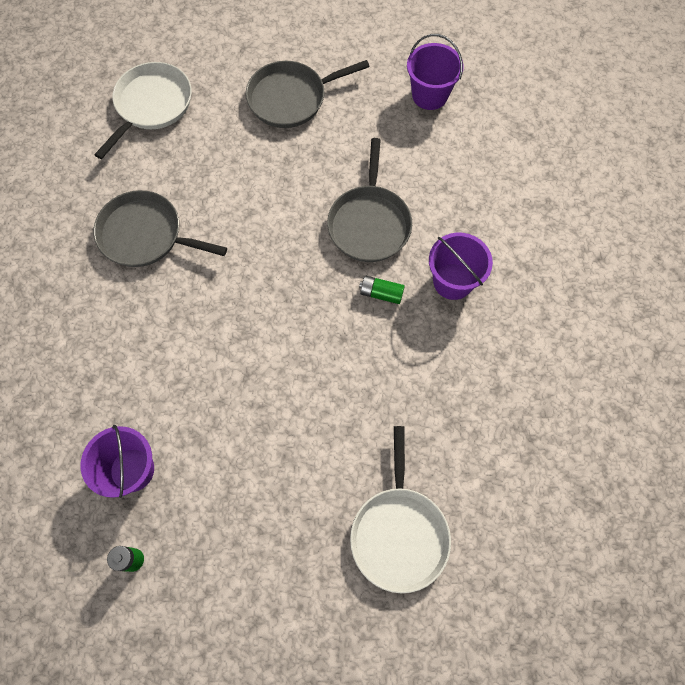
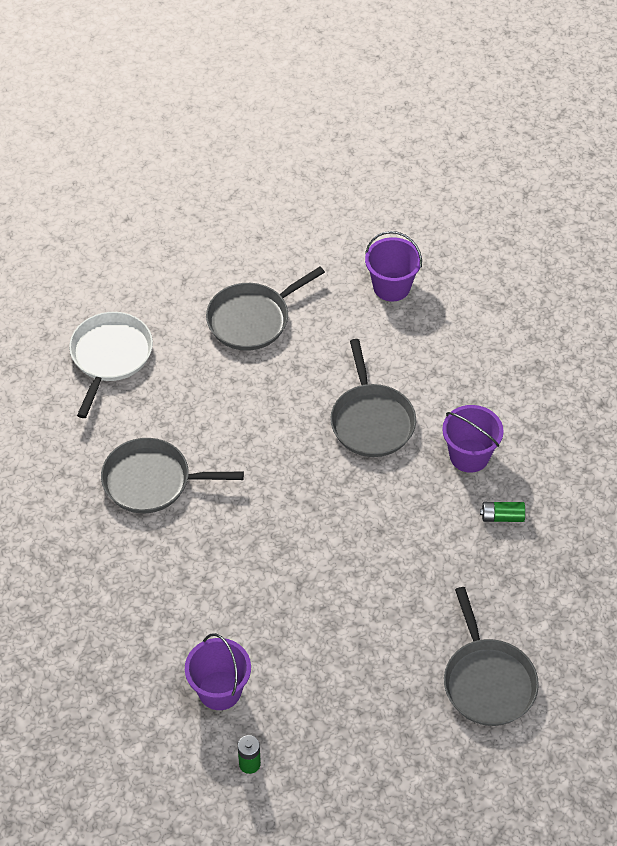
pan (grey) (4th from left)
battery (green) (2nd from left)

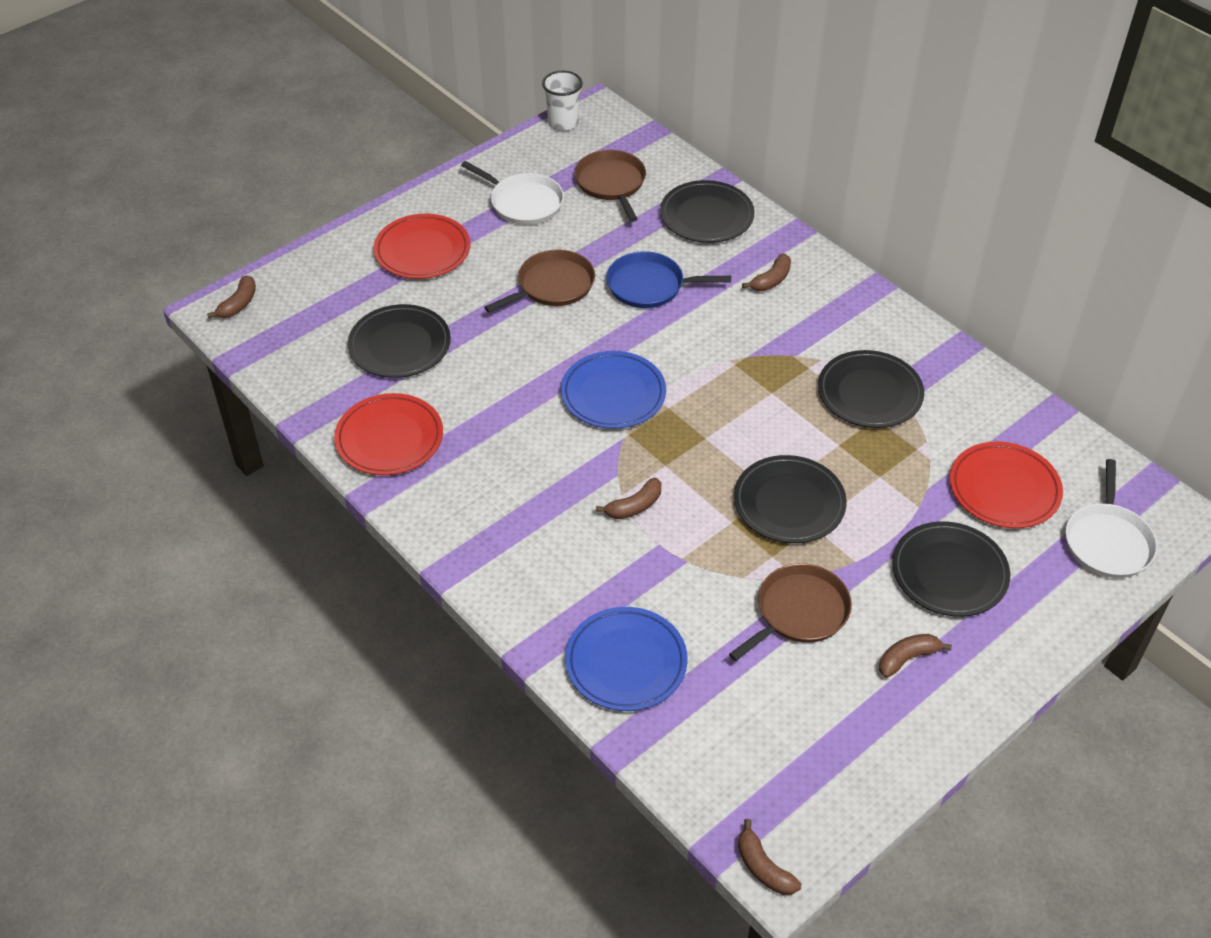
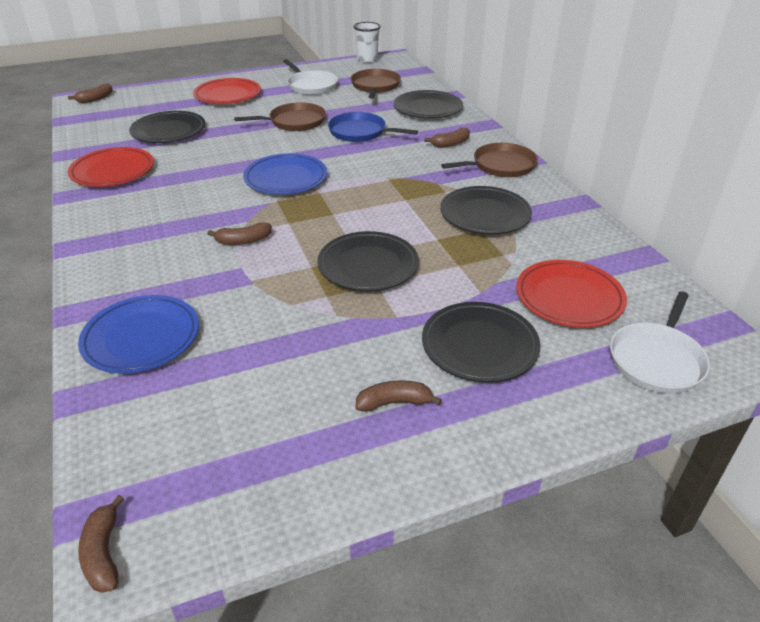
pan (brown) (3rd from left)

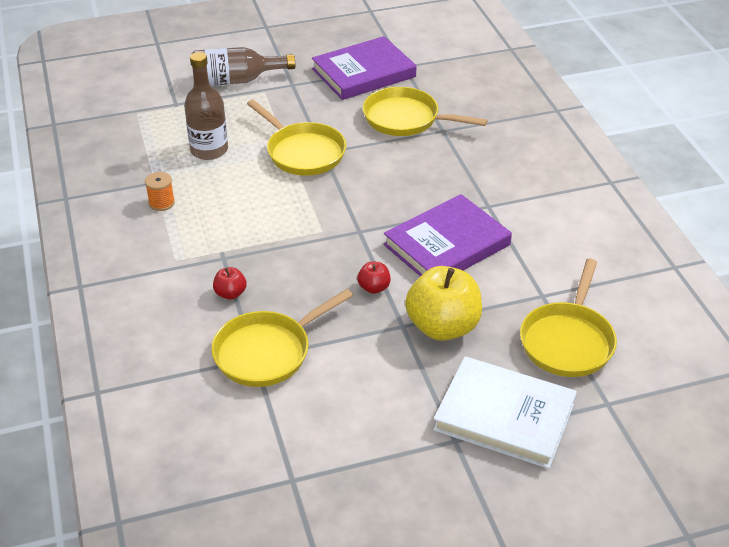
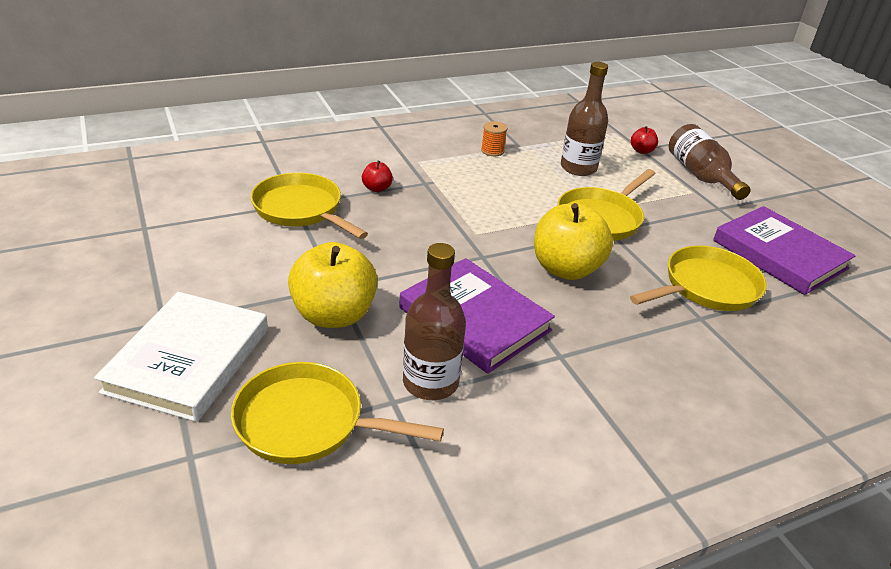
bottle (brown) (1st from left)
apple (yellow) (2nd from left)
pan (yellow) (4th from left)
apple (red) (2nd from left)

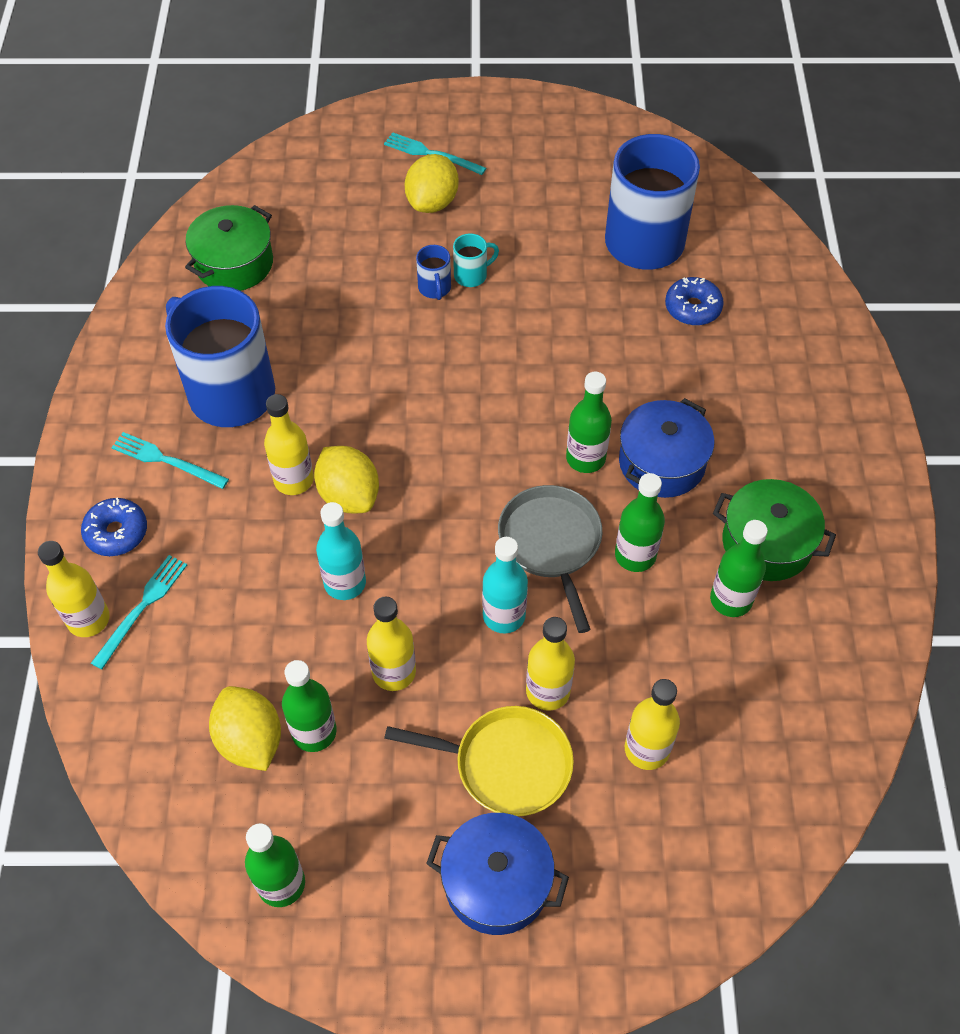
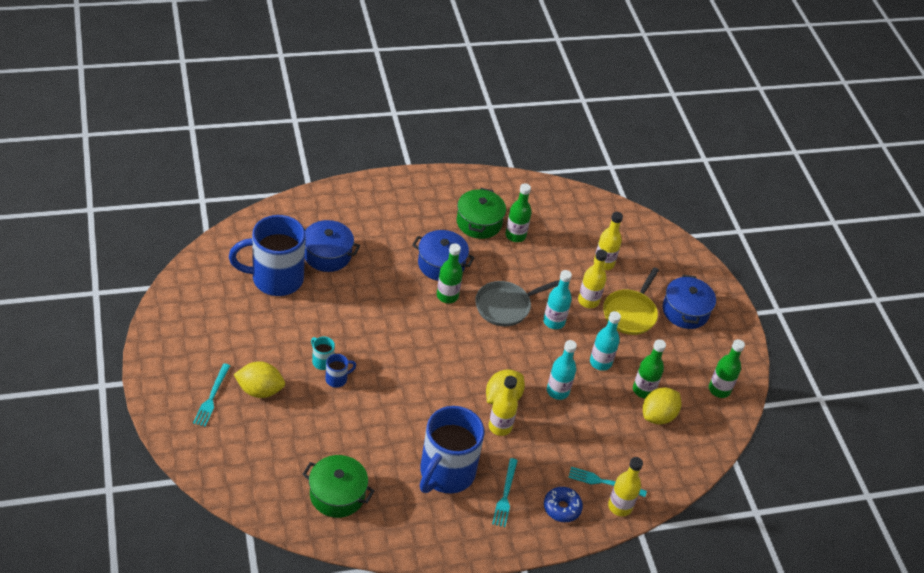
pot (blue) (1st from left)
bottle (turquoise) (3rd from left)
pan (yellow)
bottle (green) (4th from left in the first image)

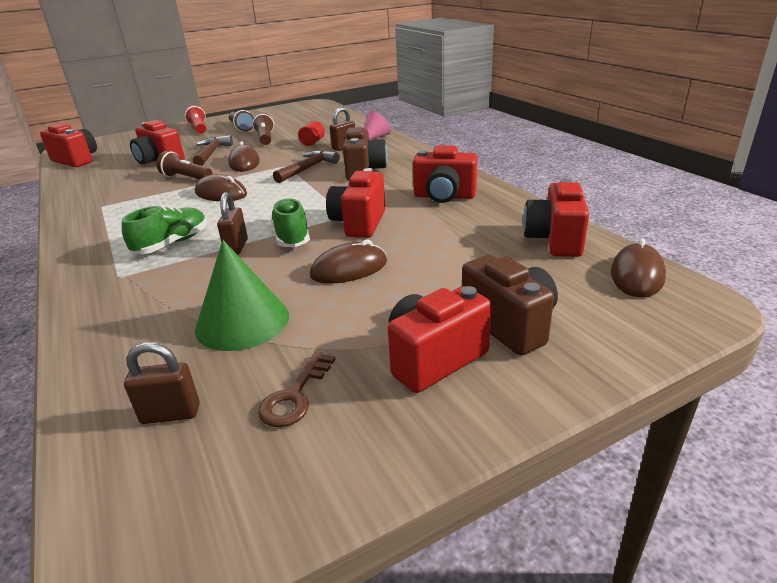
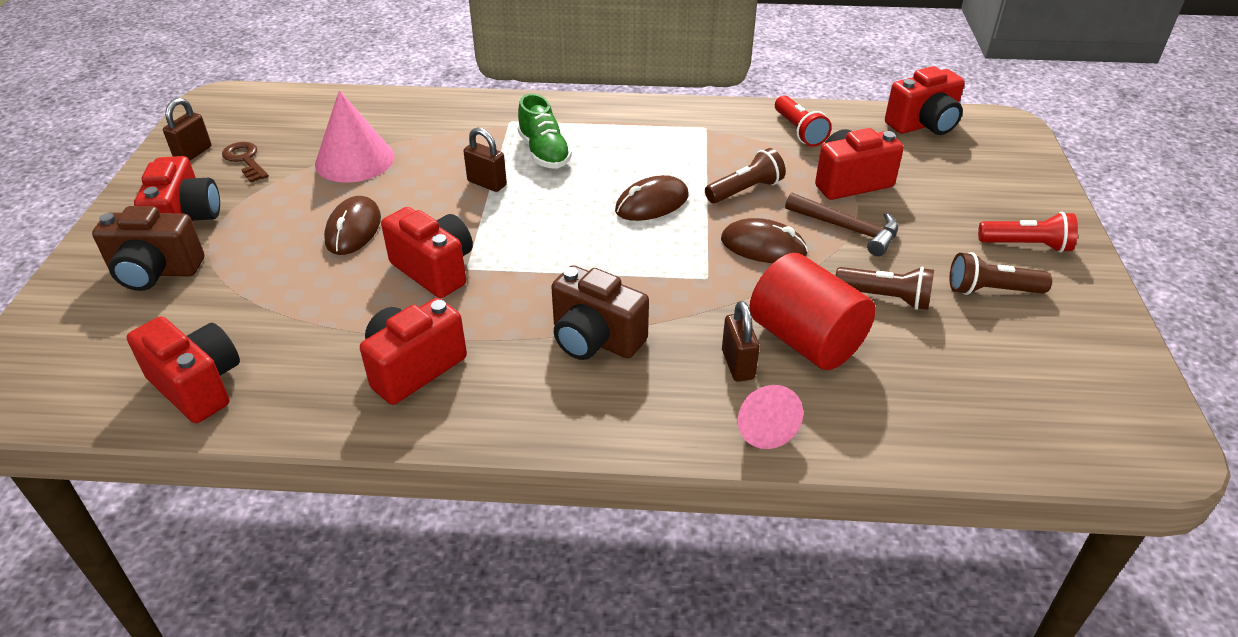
padlock (brown) (1st from left)
cone (pink) (1st from left)
cylinder (red)
flashlight (red) (1st from left)
shoe (green) (2nd from left in the first image)
hammer (brown) (2nd from left in the first image)
mouse (brown) (4th from left in the first image)

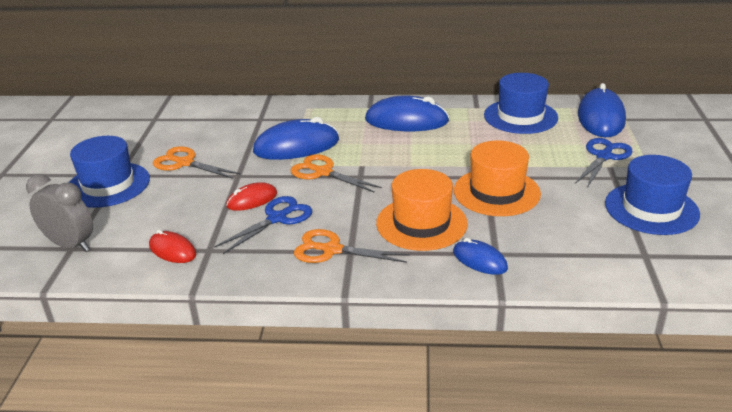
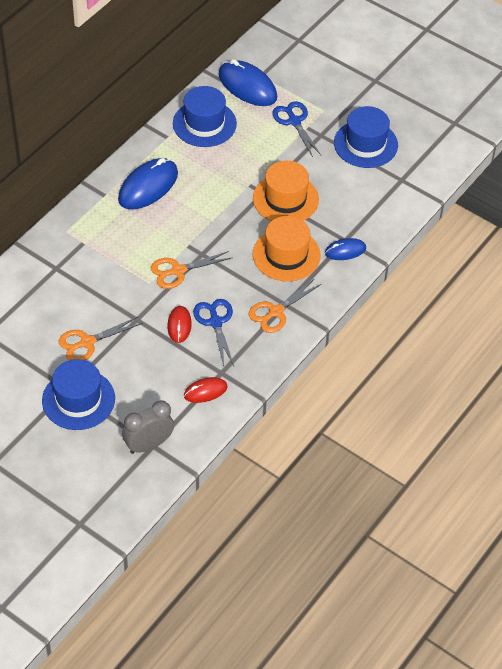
mouse (blue) (1st from left in the first image)

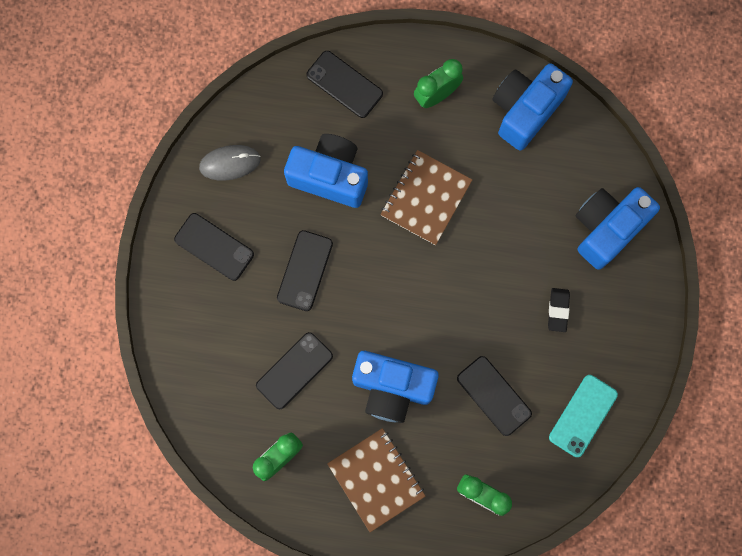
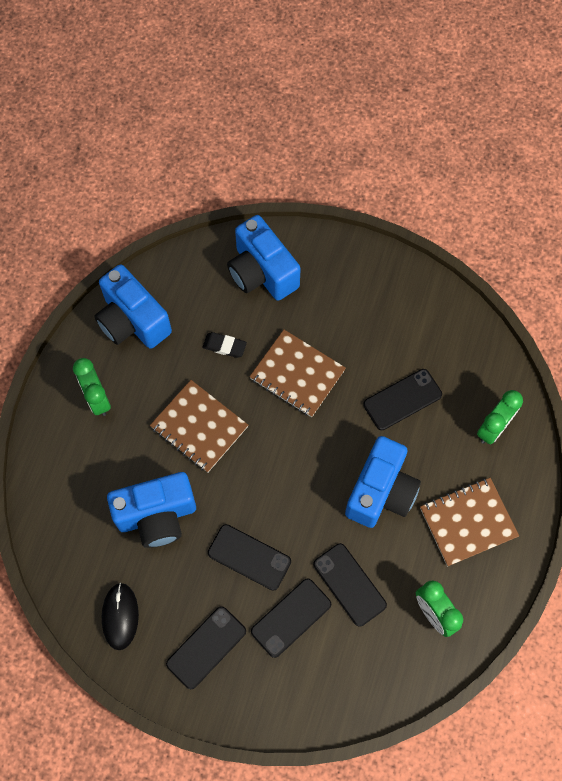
mouse (black)
camera (blue) (2nd from left)
eraser (black)
notebook (brown) (2nd from left)
phone (black) (3rd from left)
phone (turquoise)

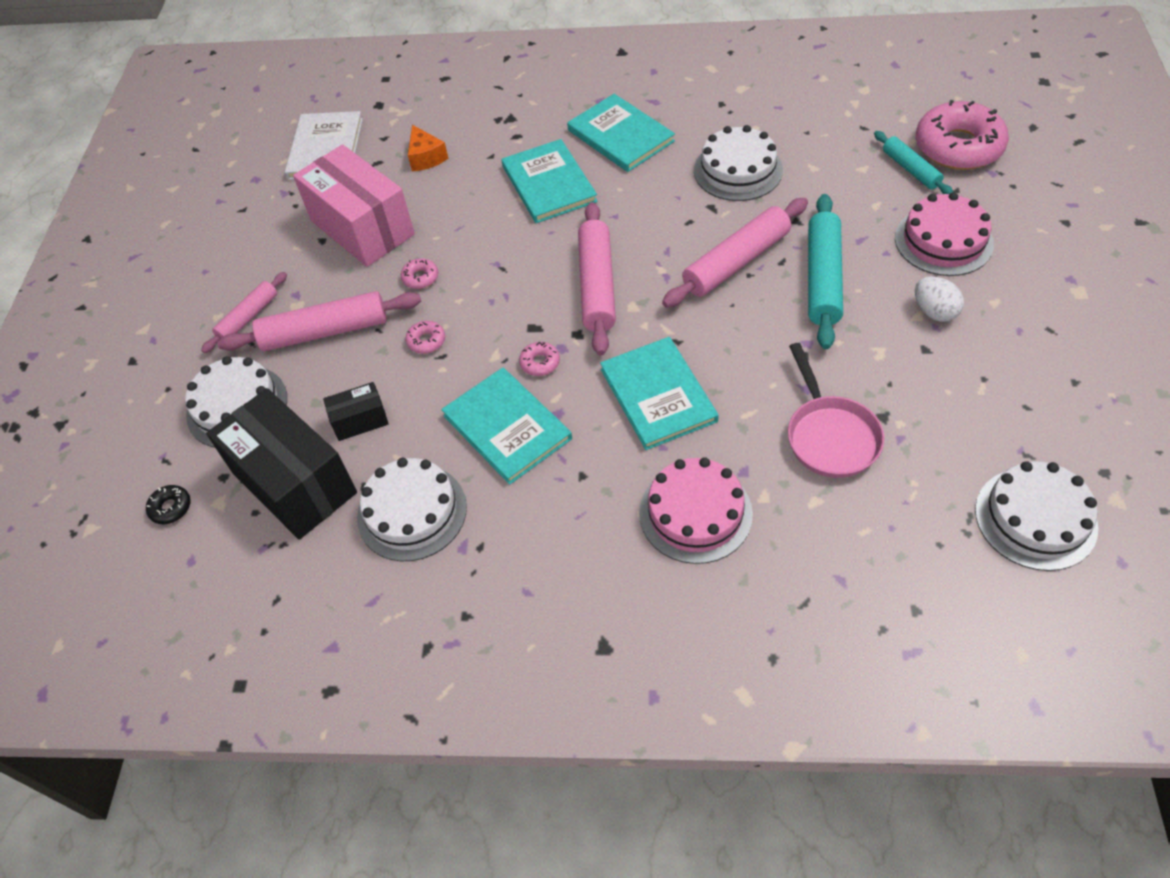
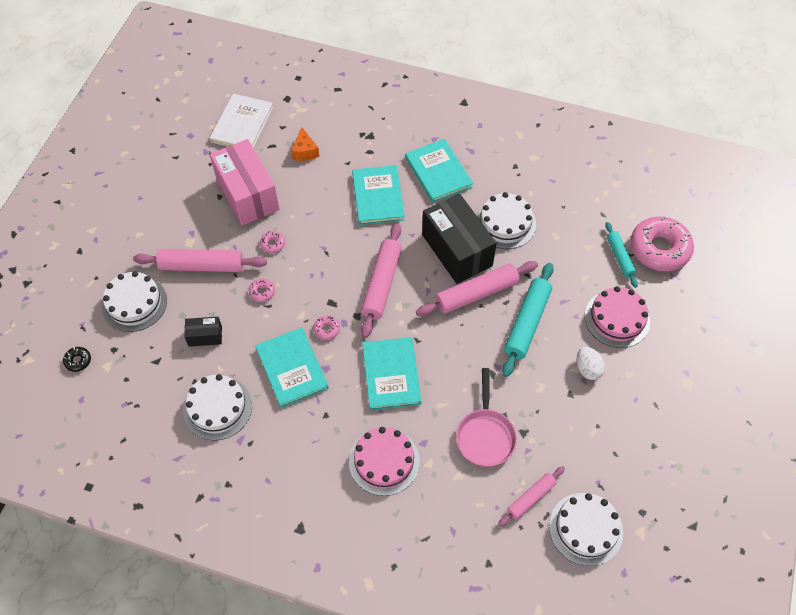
box (black) (2nd from left)
rolling pin (pink) (4th from left)

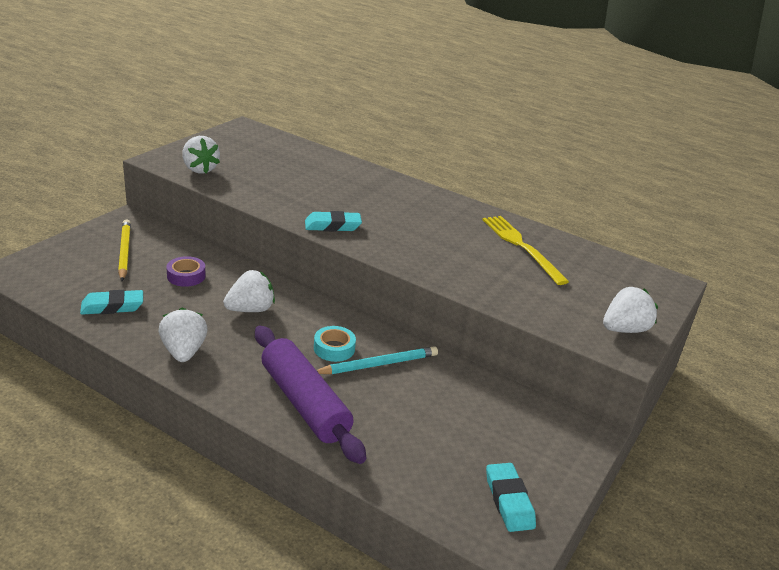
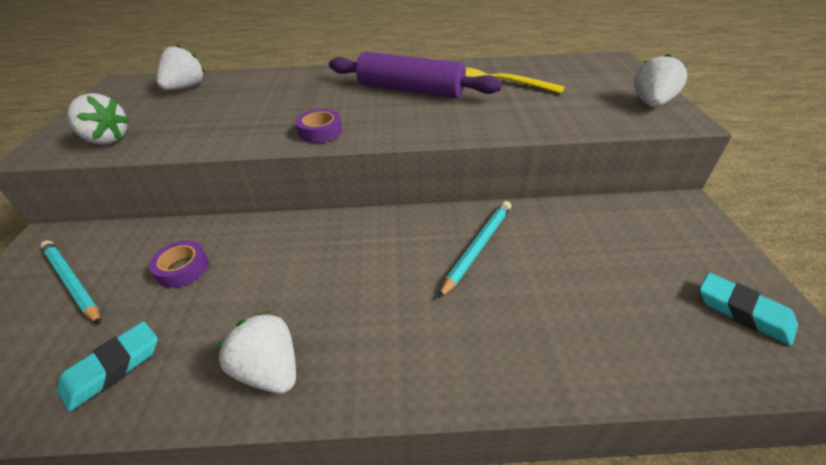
pencil (turquoise) (1st from left)
strawberry (white) (2nd from left)
tape (purple) (2nd from left)
rolling pin (purple)
tape (turquoise)

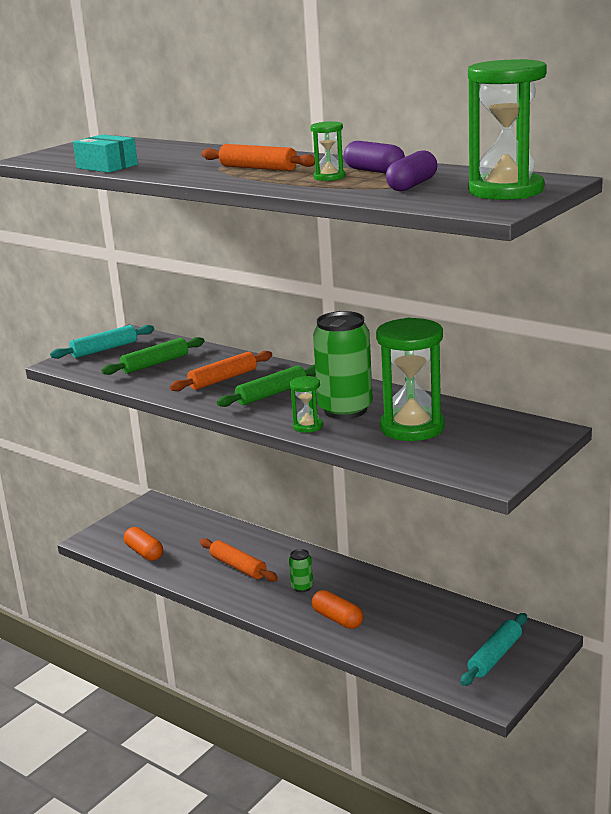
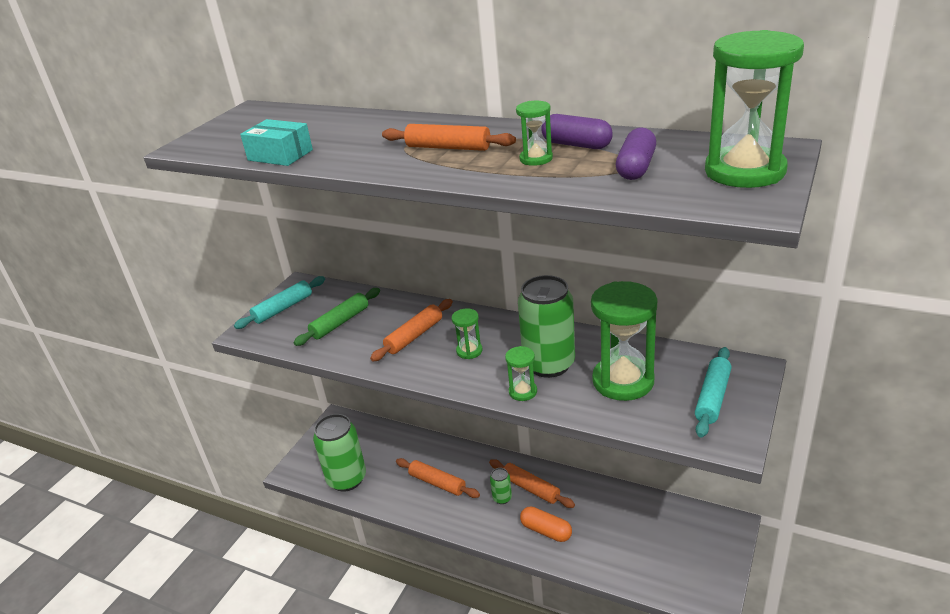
can (green) (1st from left)
hourglass (green) (1st from left)
rolling pin (orange) (4th from left)
rolling pin (turquoise) (2nd from left)

